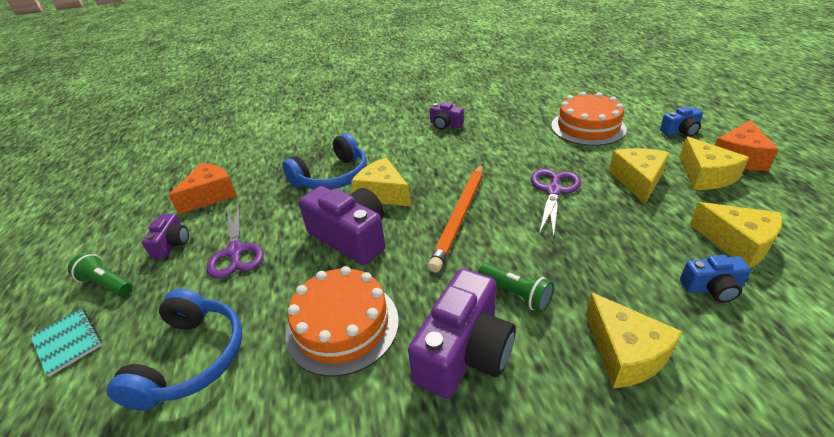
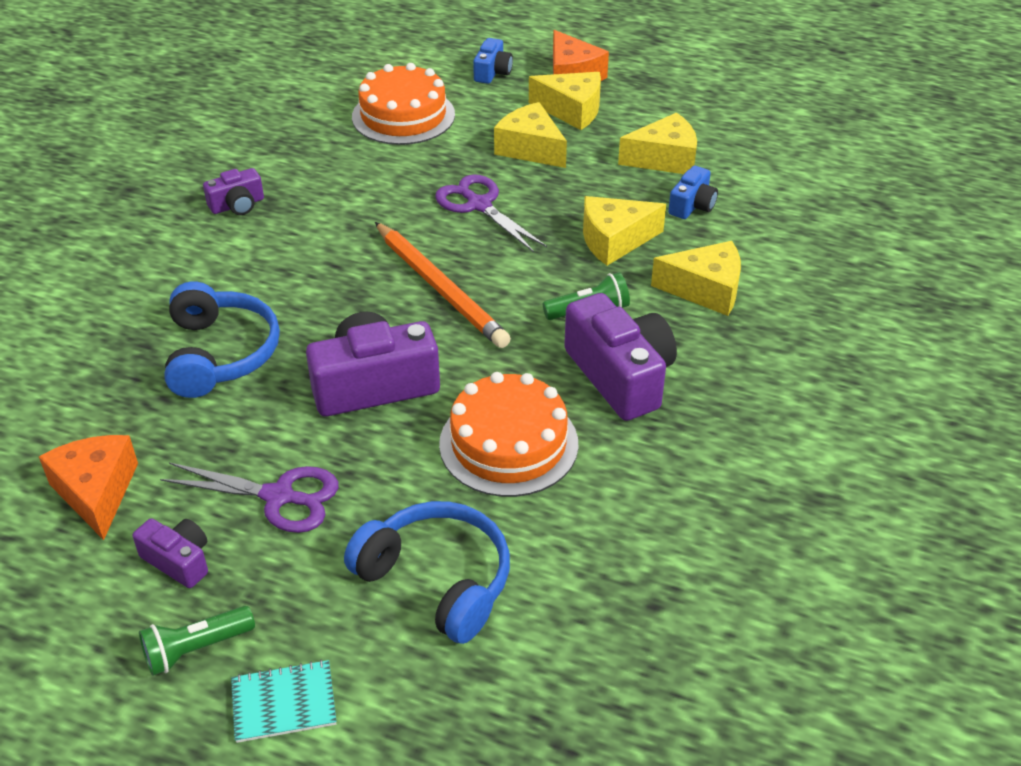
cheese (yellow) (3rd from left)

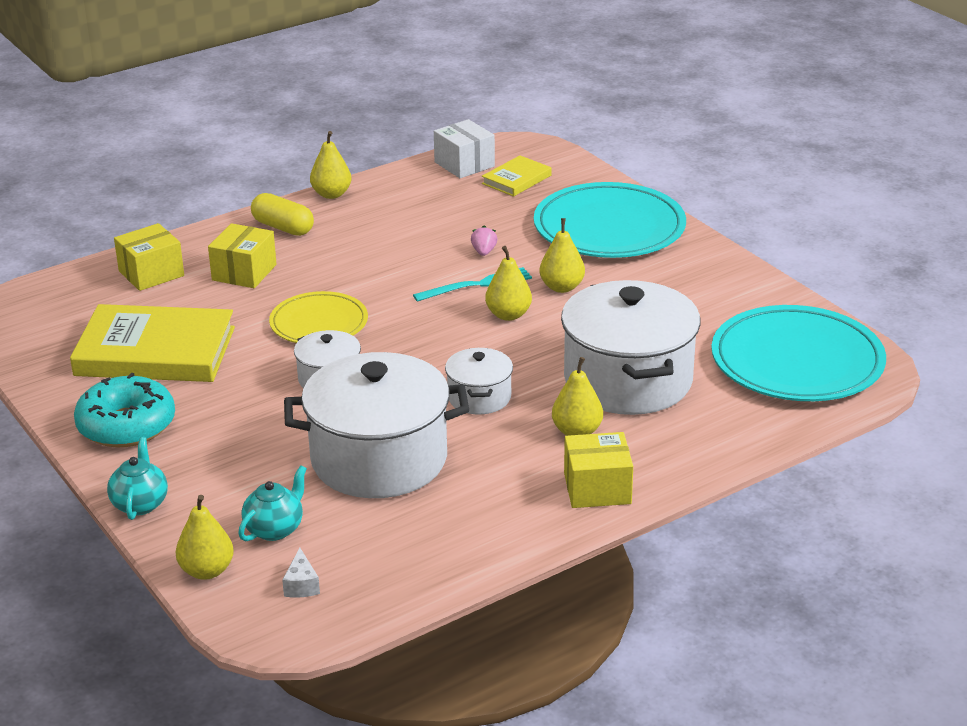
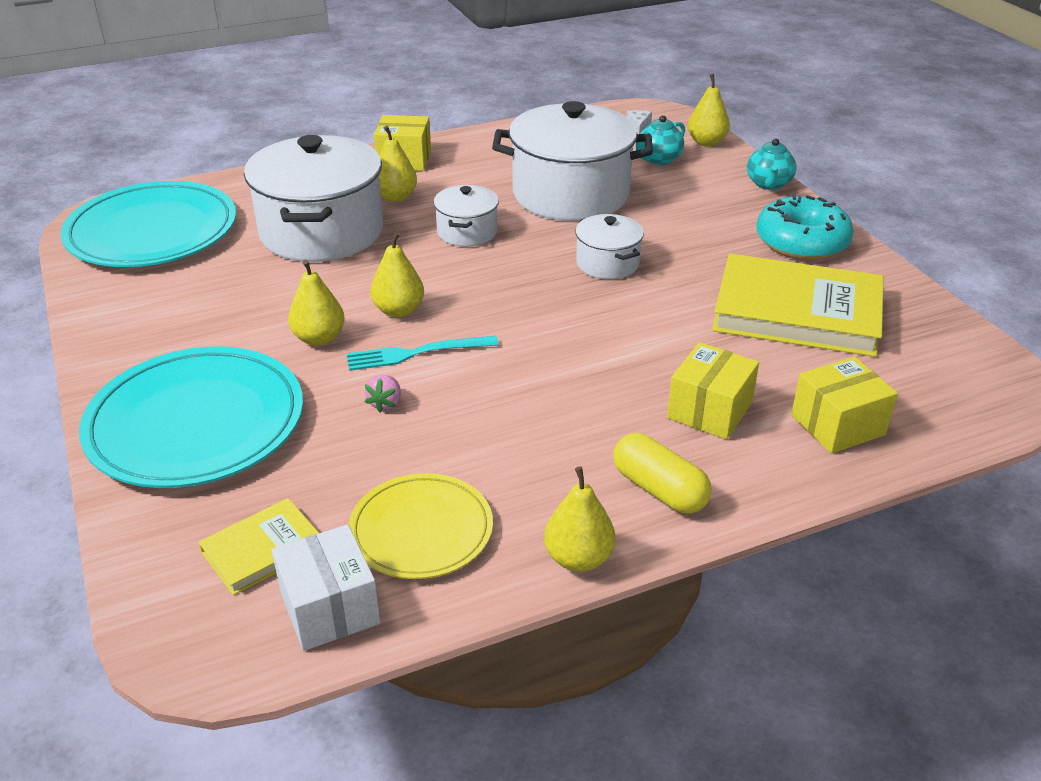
plate (yellow)

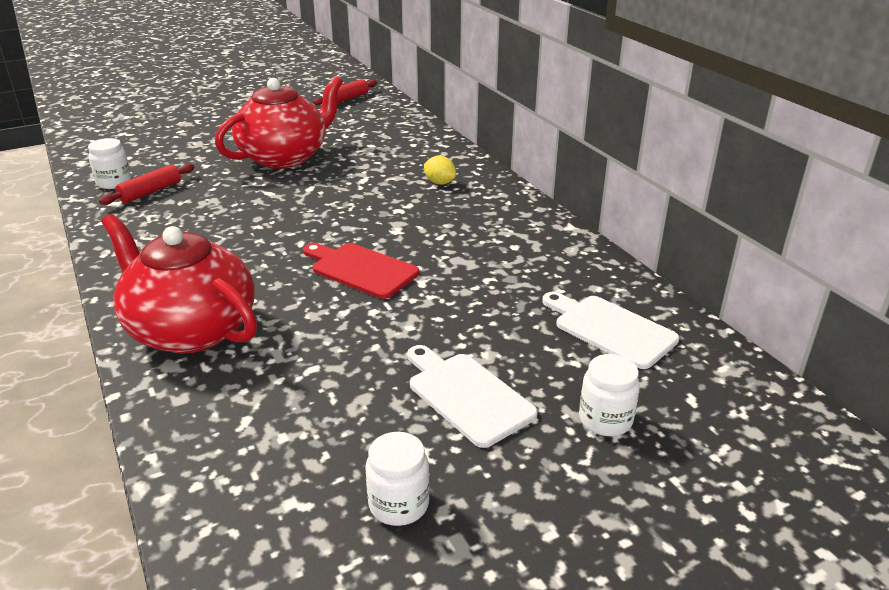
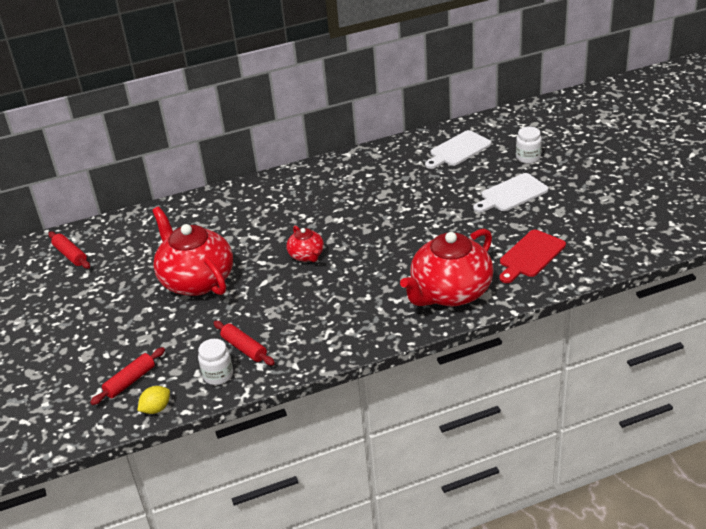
rolling pin (red) (2nd from left)
lemon (yellow)
teapot (red) (2nd from left)
cutting board (red)
jar (white) (2nd from left in the first image)

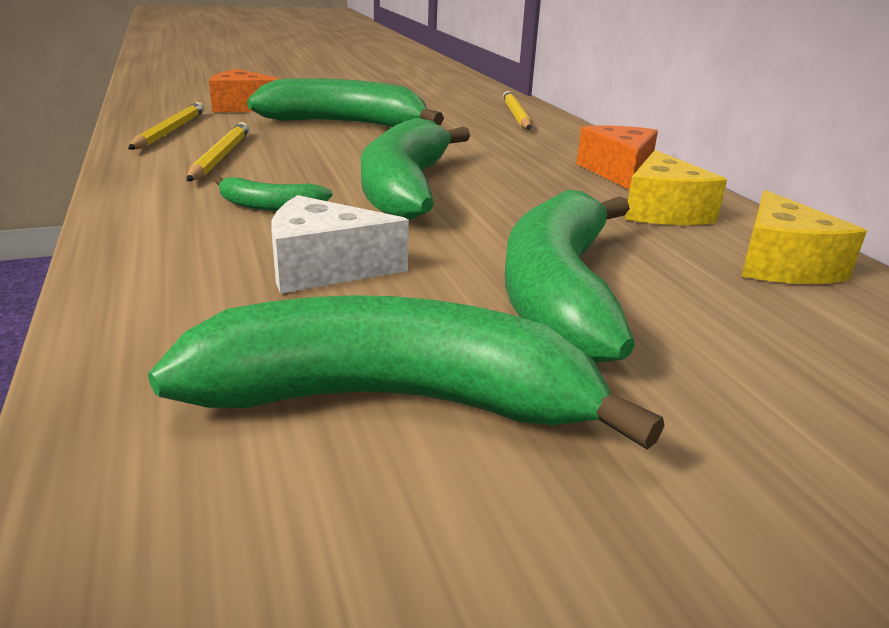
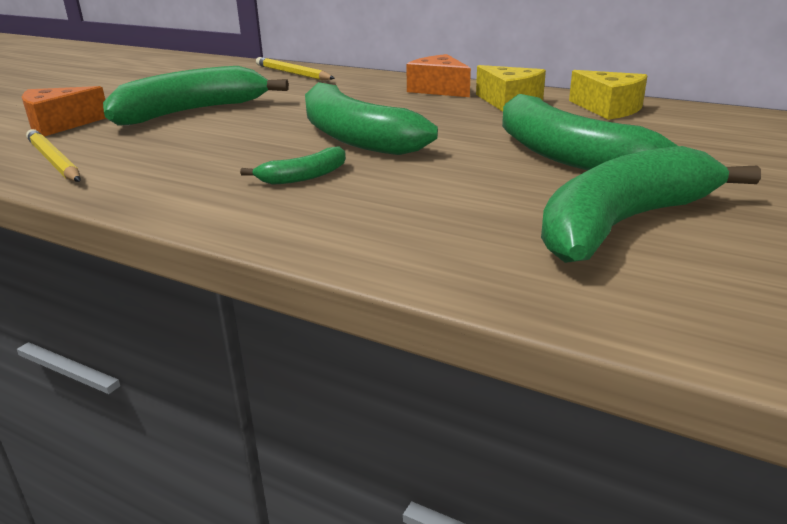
pencil (yellow) (2nd from left in the first image)
cheese (white)

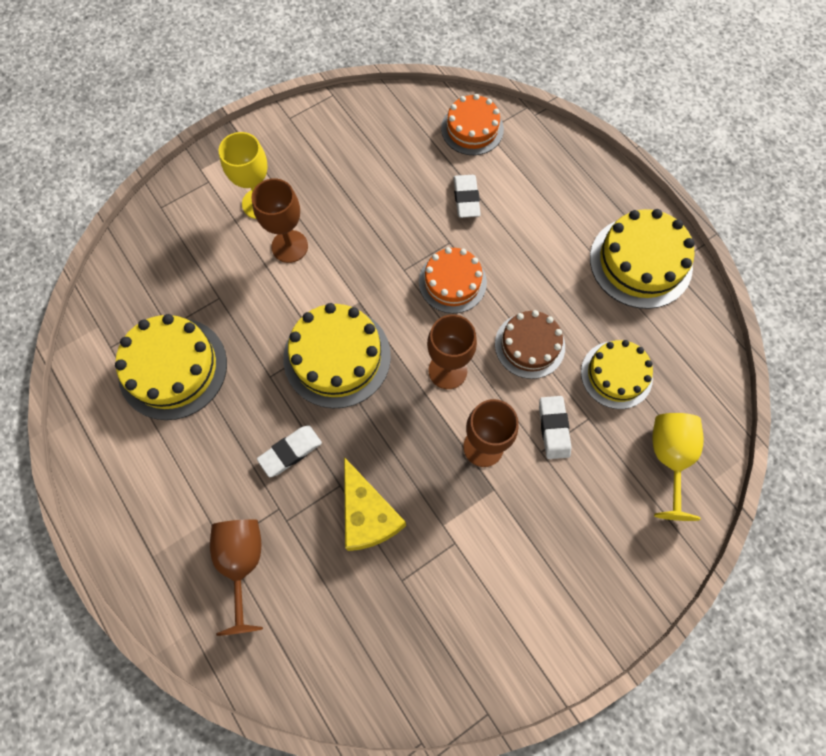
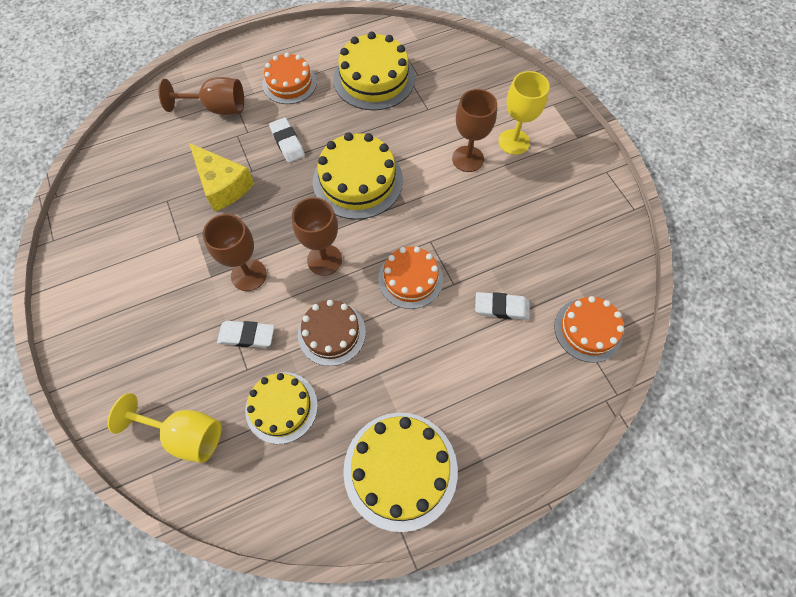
cheese (yellow)
cake (orange) (1st from left)

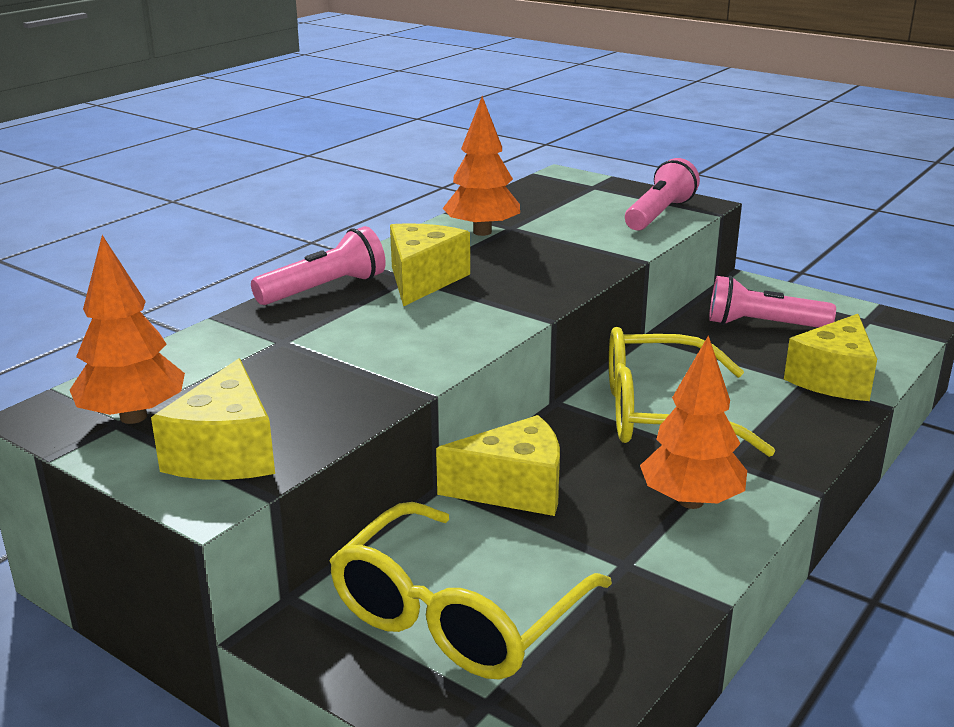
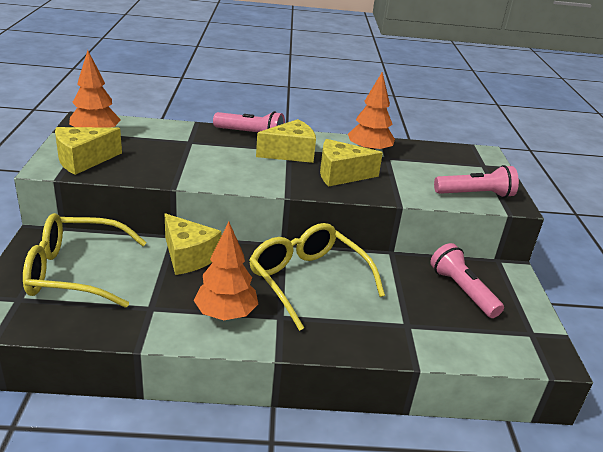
cheese (yellow) (4th from left)

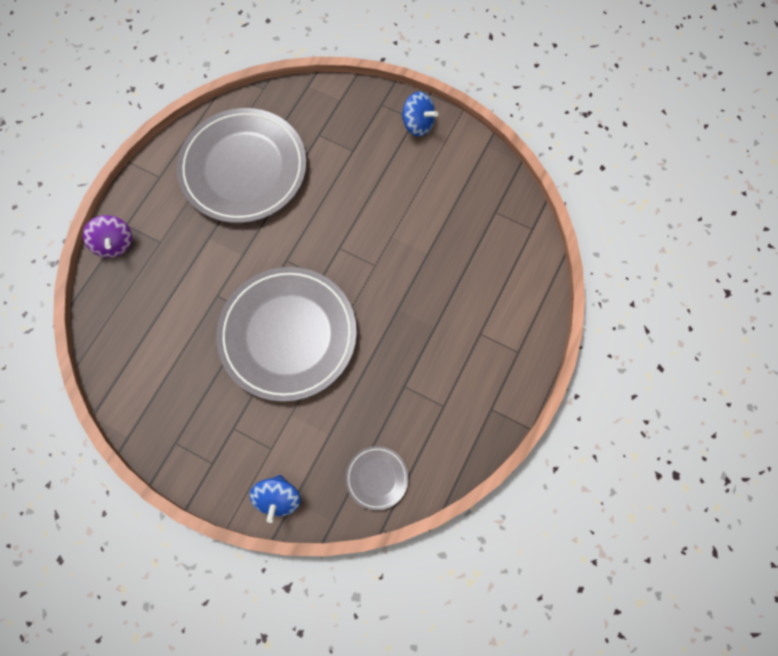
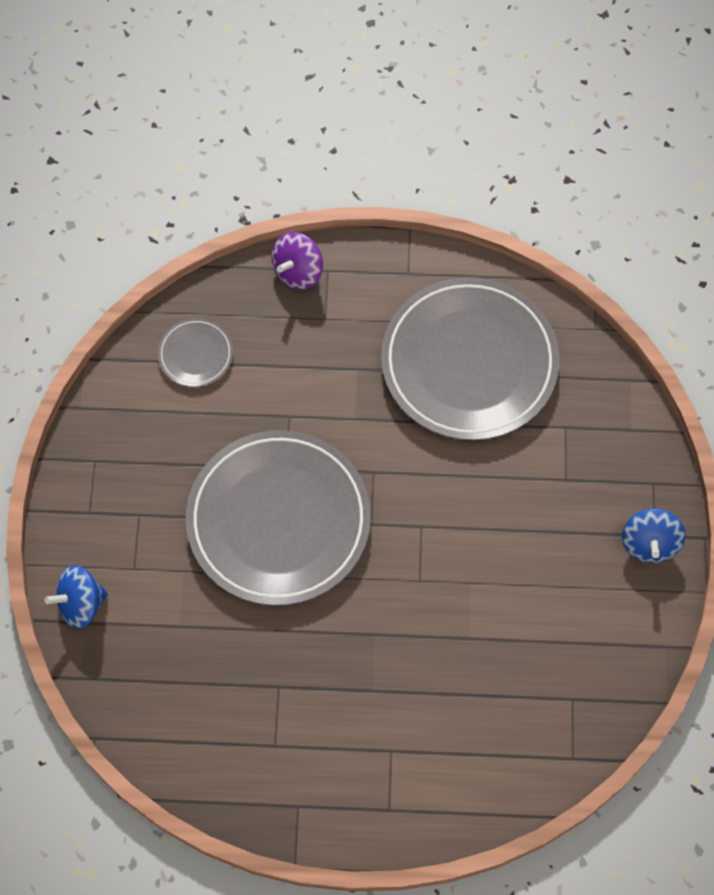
plate (grey) (1st from left)

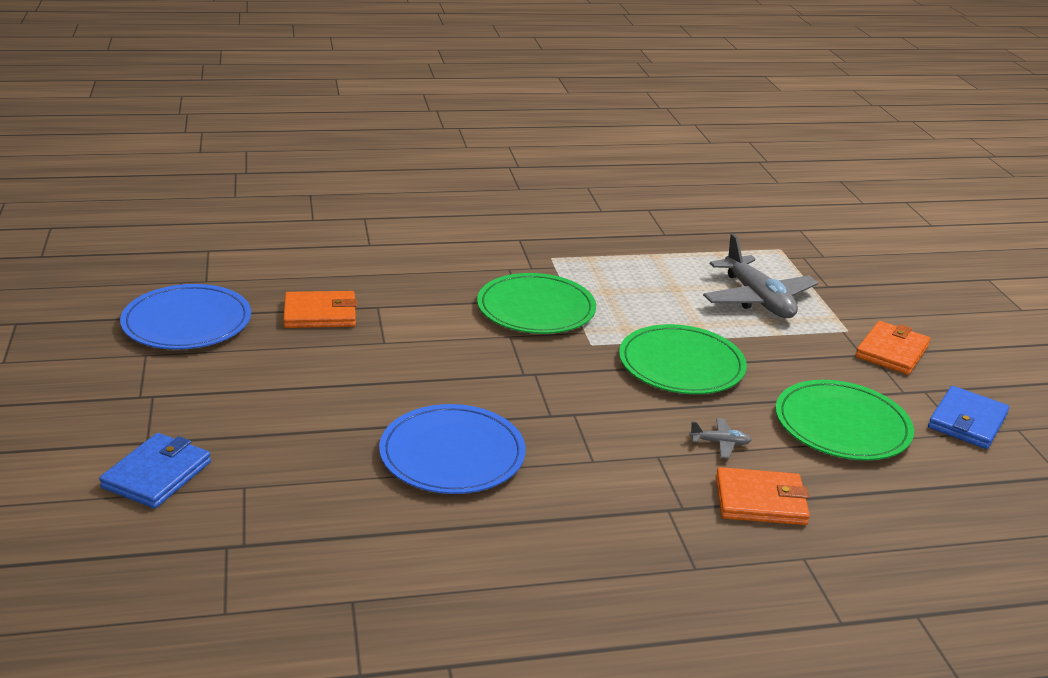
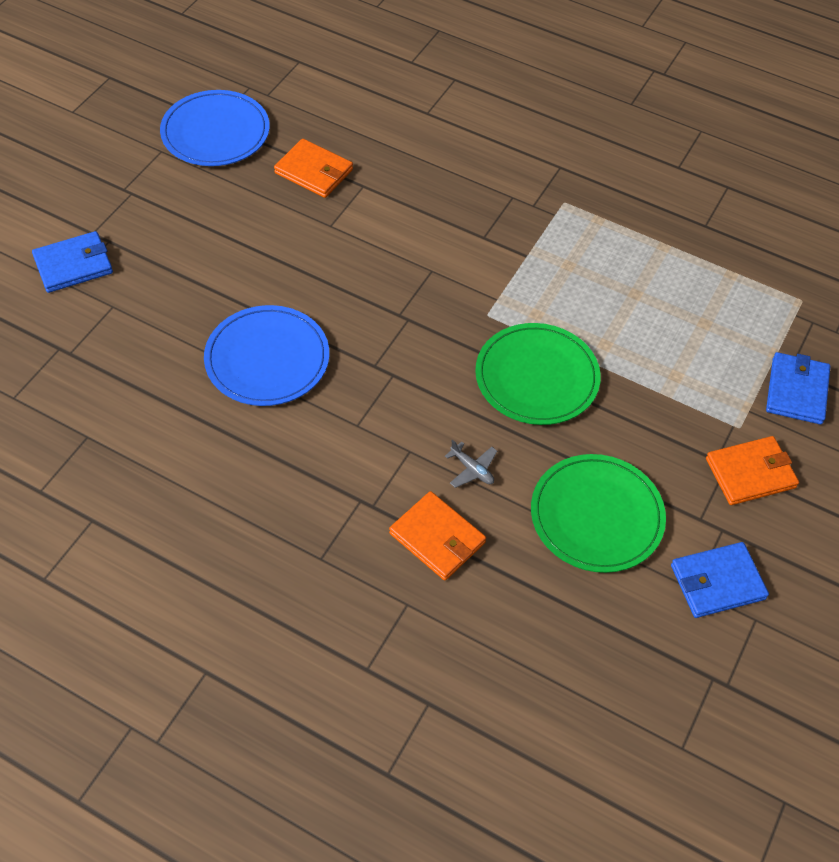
wallet (blue) (3rd from left)
plate (green) (1st from left in the first image)
plane (grey) (2nd from left in the first image)

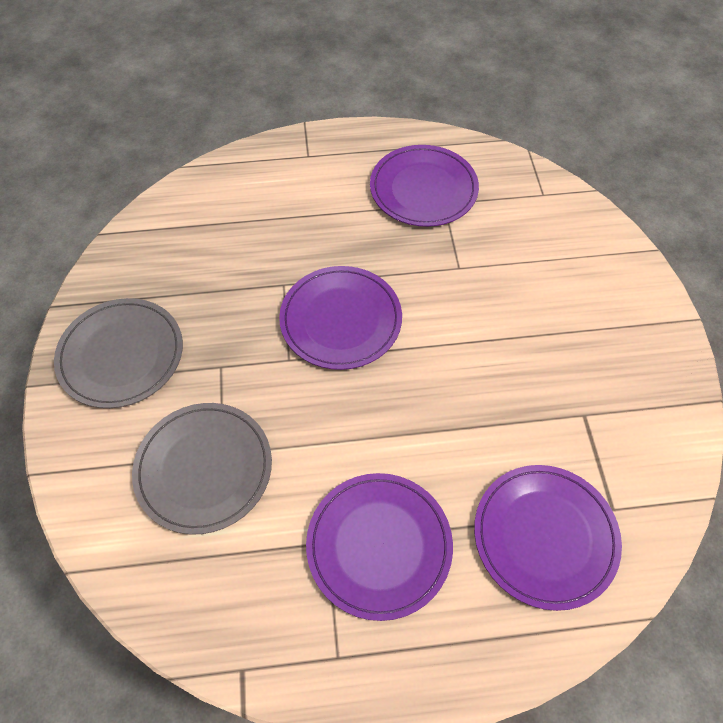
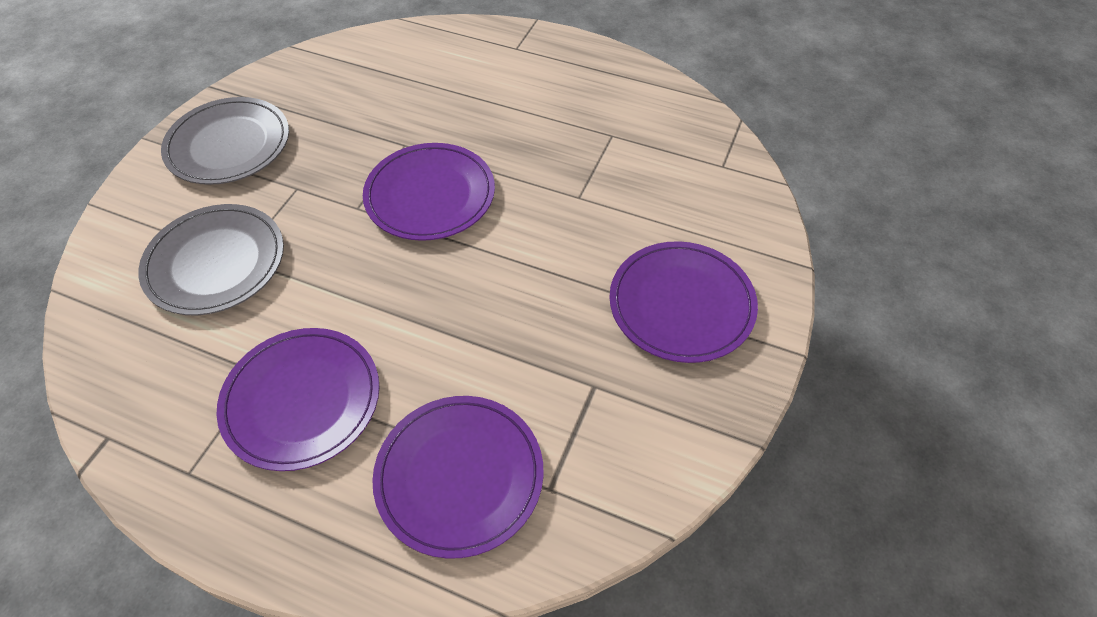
plate (purple) (4th from left)

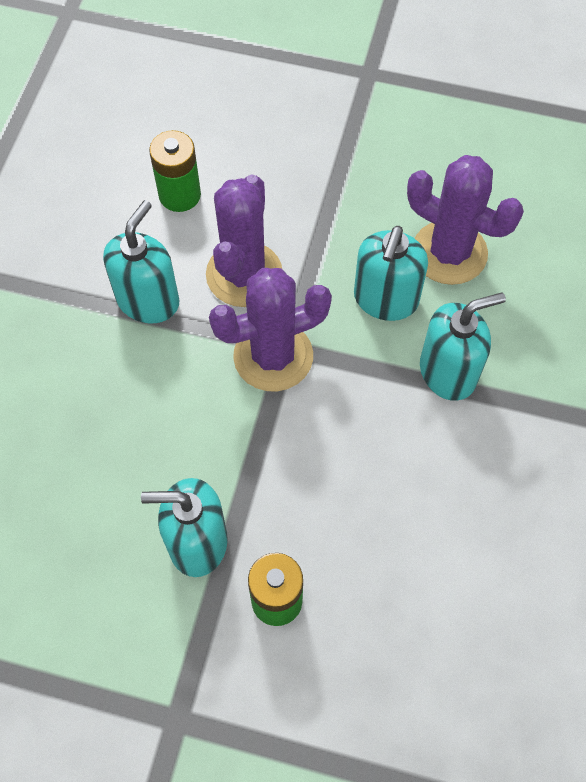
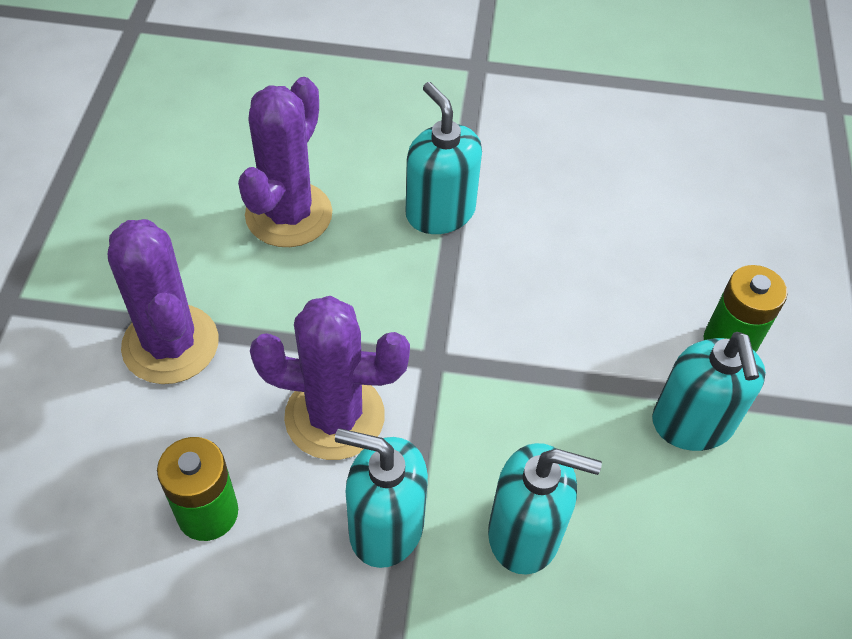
cactus (purple) (1st from left)
soap dispenser (turquoise) (3rd from left)

